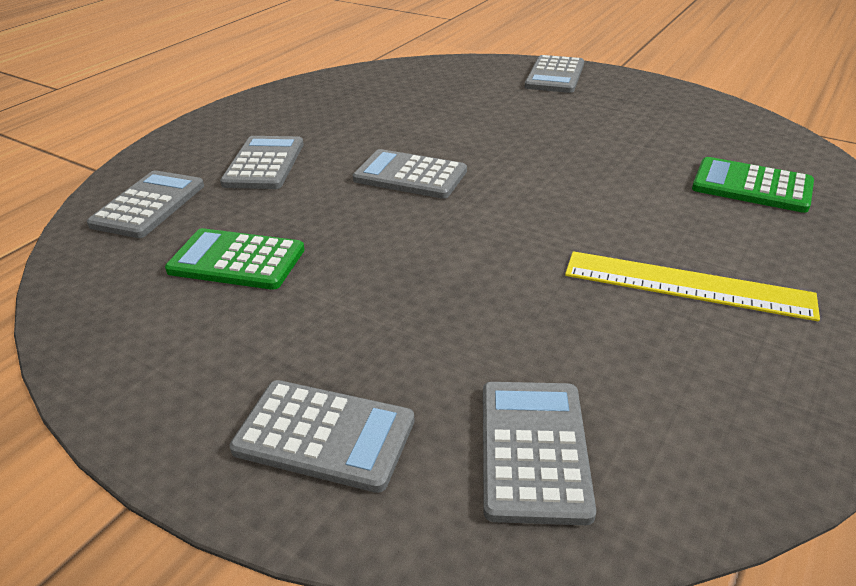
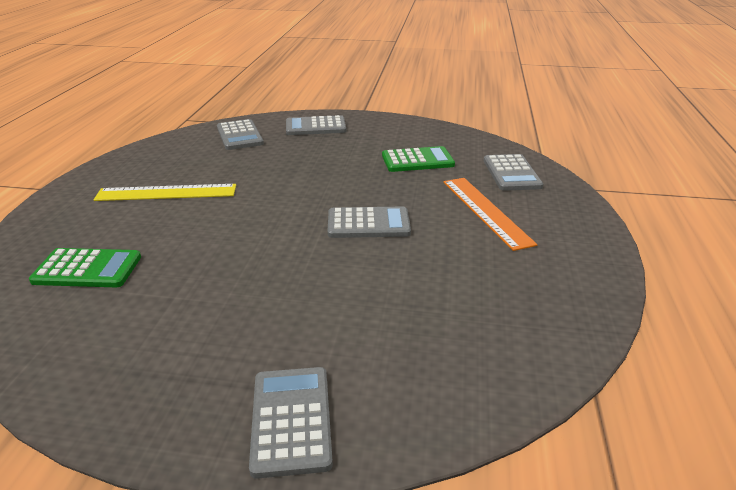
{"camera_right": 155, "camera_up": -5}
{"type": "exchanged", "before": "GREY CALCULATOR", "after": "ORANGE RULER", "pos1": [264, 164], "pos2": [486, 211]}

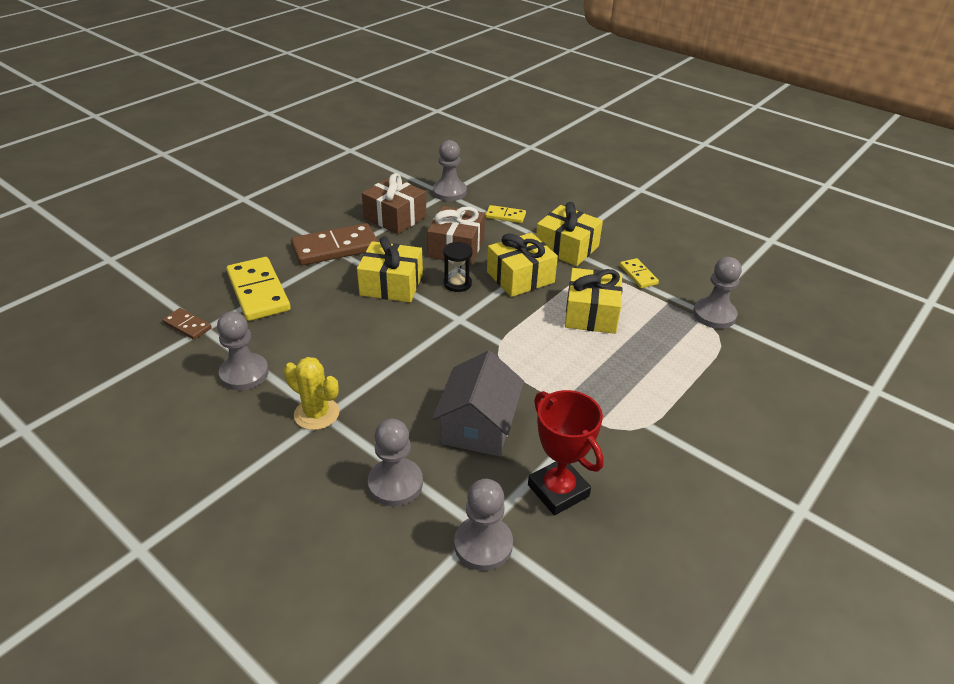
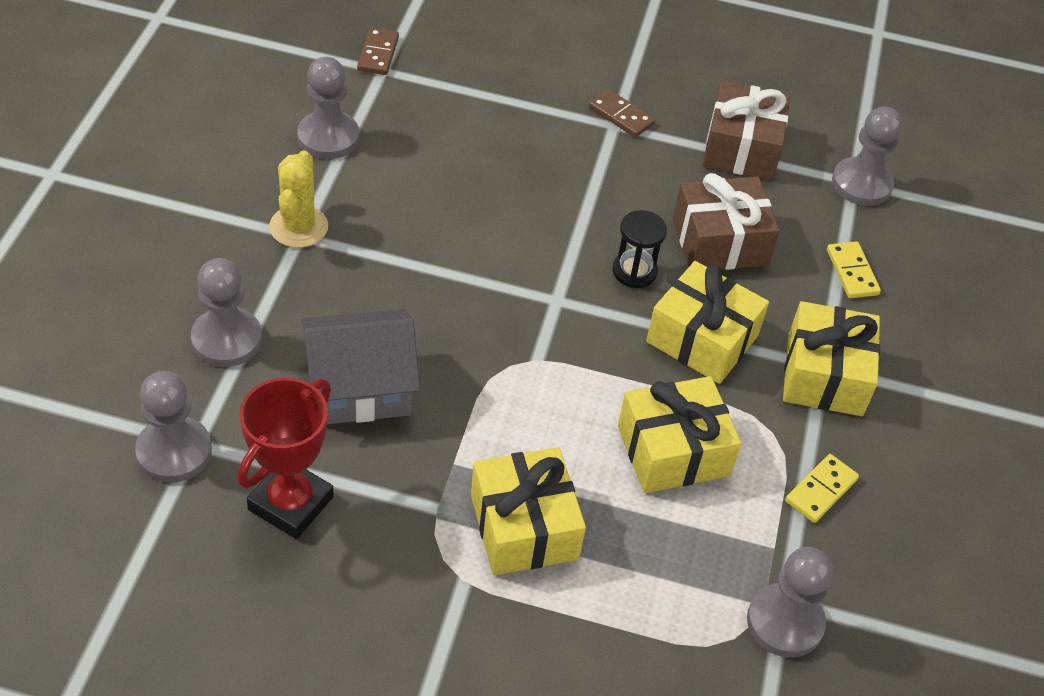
{"camera_right": 60, "camera_up": 10}
{"type": "missing", "before": "YELLOW DOMINO", "pos1": [258, 292]}
{"type": "relocated", "before": "YELLOW GIFT", "pos1": [391, 285], "pos2": [524, 527]}
{"type": "size", "before": "BROWN DOMINO", "pos1": [335, 248], "pos2": [621, 116], "scale": 0.5}

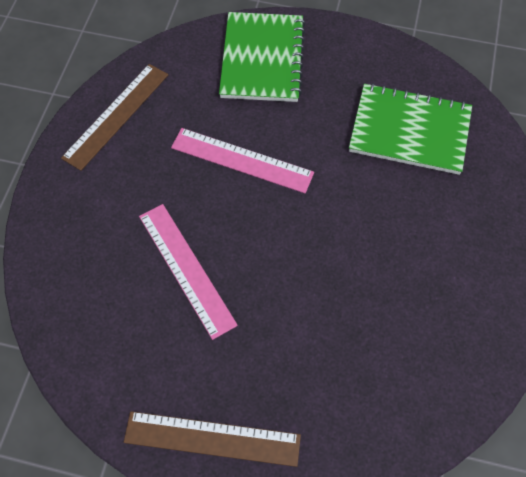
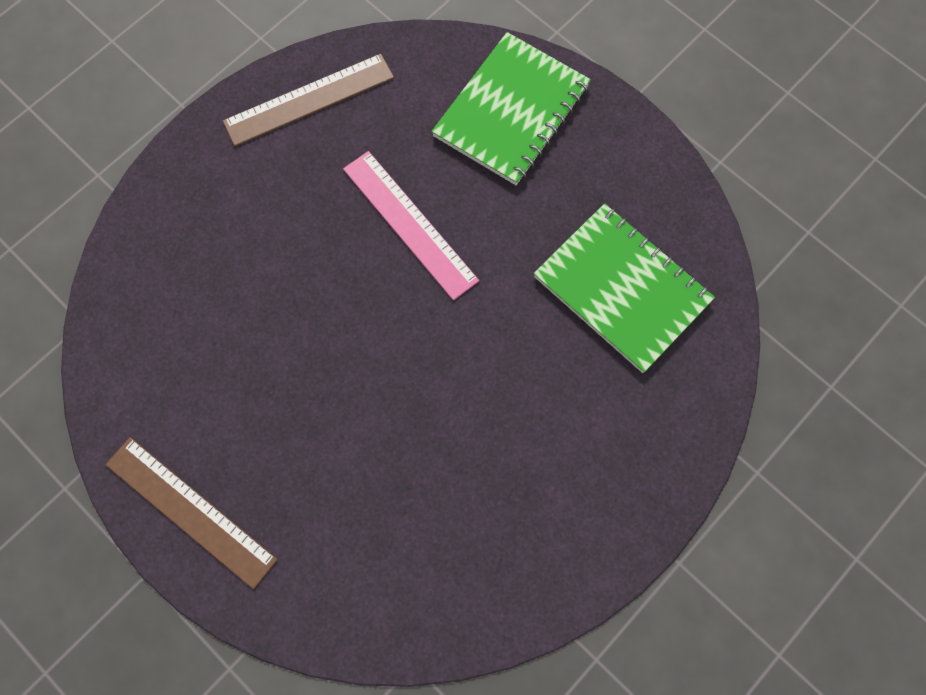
{"camera_right": 30, "camera_up": 10}
{"type": "missing", "before": "PINK RULER", "pos1": [186, 269]}

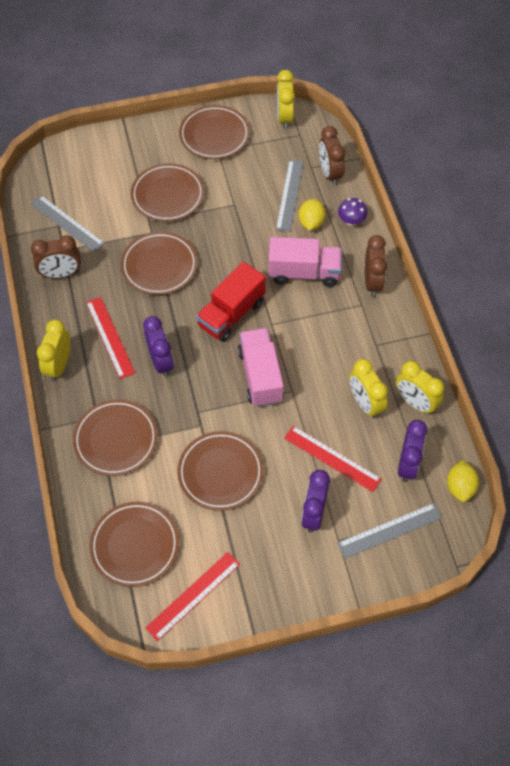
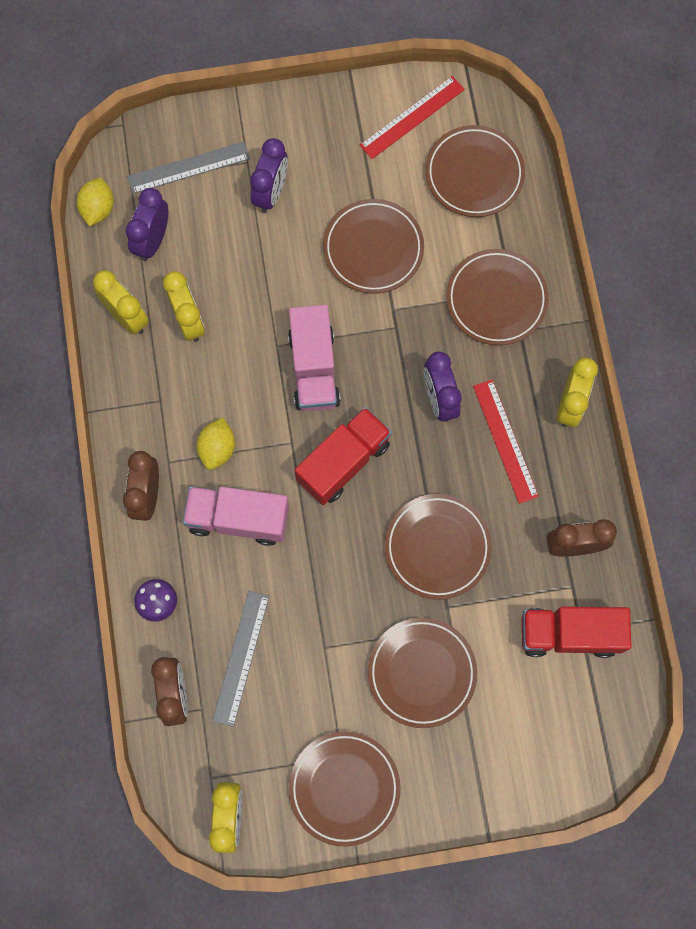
{"camera_right": -175, "camera_up": 15}
{"type": "missing", "before": "RED RULER", "pos1": [332, 458]}
{"type": "relocated", "before": "YELLOW LEMON", "pos1": [311, 222], "pos2": [217, 448]}
{"type": "exchanged", "before": "GREY RULER", "after": "RED TRUCK", "pos1": [67, 223], "pos2": [569, 634]}

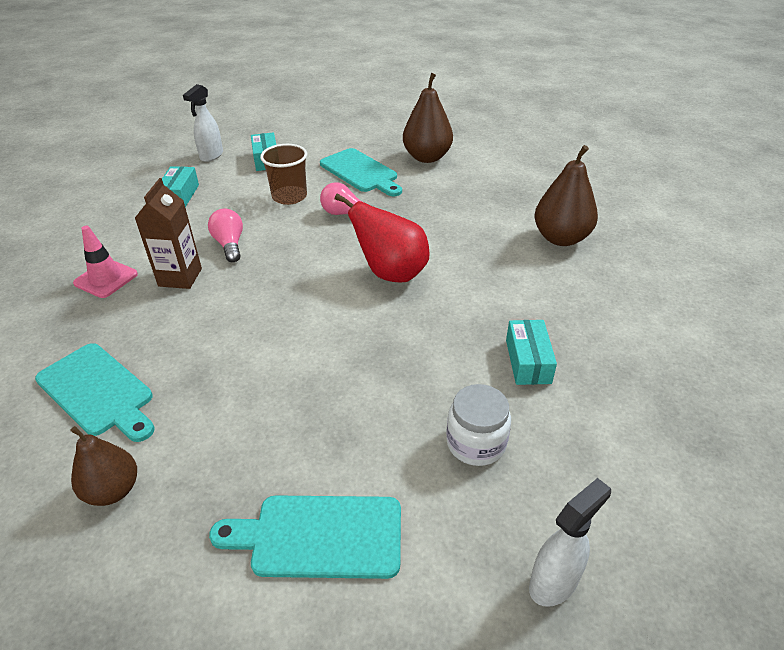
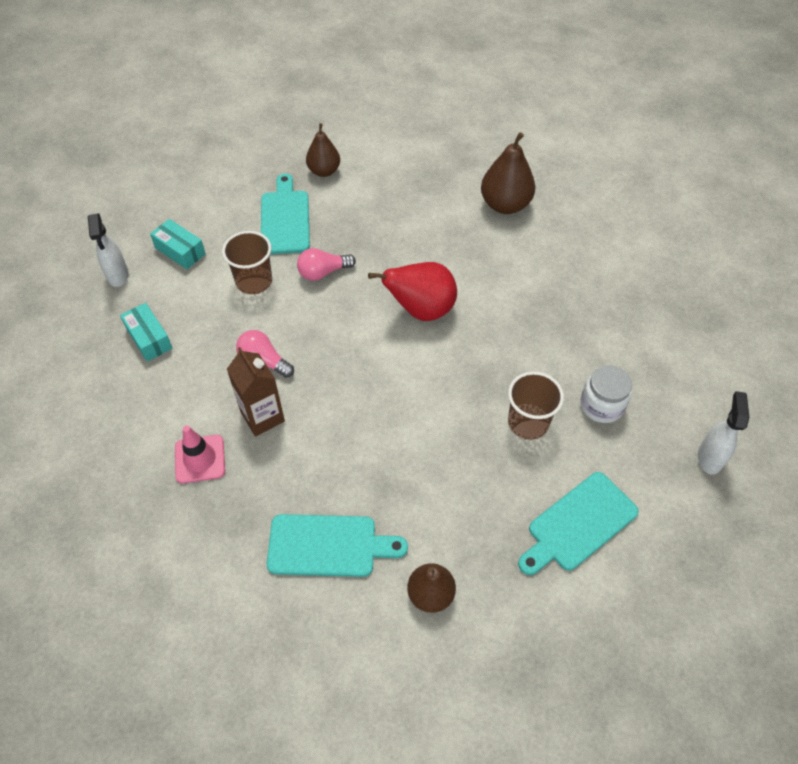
{"camera_right": -40, "camera_up": 15}
{"type": "missing", "before": "TURQUOISE BOX", "pos1": [528, 361]}
{"type": "appeared", "after": "BROWN CUP", "pos2": [528, 423]}
{"type": "spun", "before": "TURQUOISE CUTTING BOARD", "pos1": [360, 172], "pos2": [285, 219], "turn": -105}
{"type": "size", "before": "BROWN PEAR", "pos1": [427, 157], "pos2": [324, 171], "scale": 0.66}

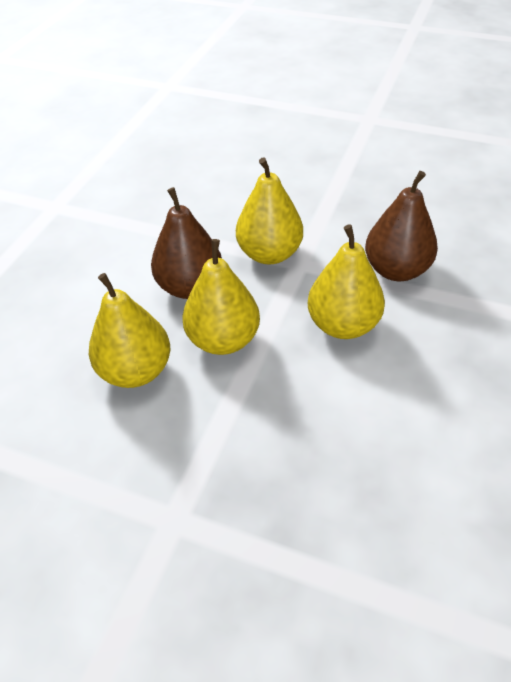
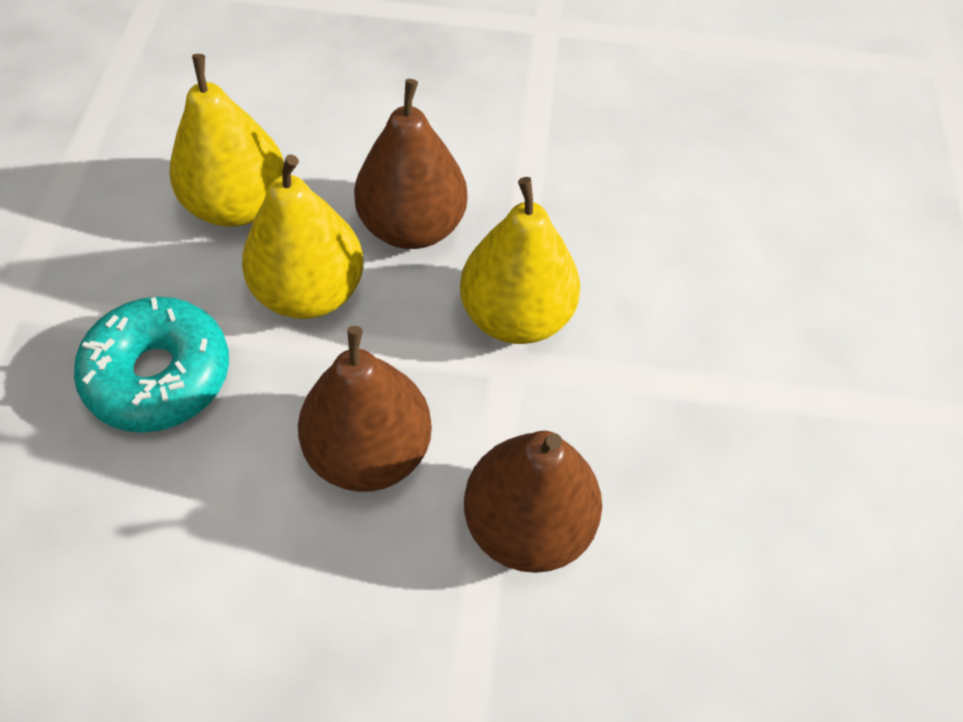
{"camera_right": 70, "camera_up": 10}
{"type": "appeared", "after": "TURQUOISE DONUT", "pos2": [159, 375]}
{"type": "colour", "before": "YELLOW PEAR", "after": "BROWN PEAR", "pos1": [343, 325], "pos2": [369, 451]}

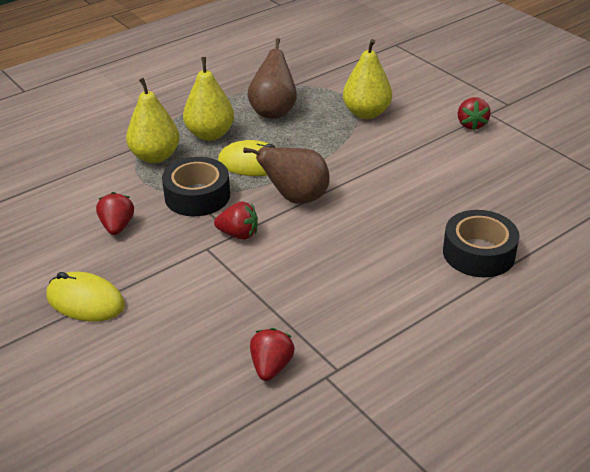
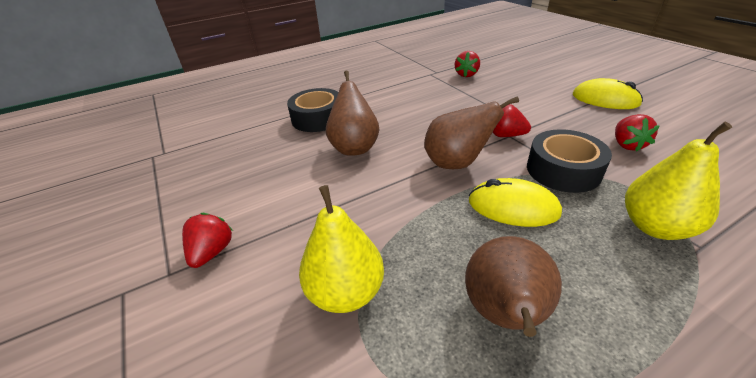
{"camera_right": -170, "camera_up": 0}
{"type": "missing", "before": "YELLOW PEAR", "pos1": [210, 134]}
{"type": "appeared", "after": "BROWN PEAR", "pos2": [354, 147]}

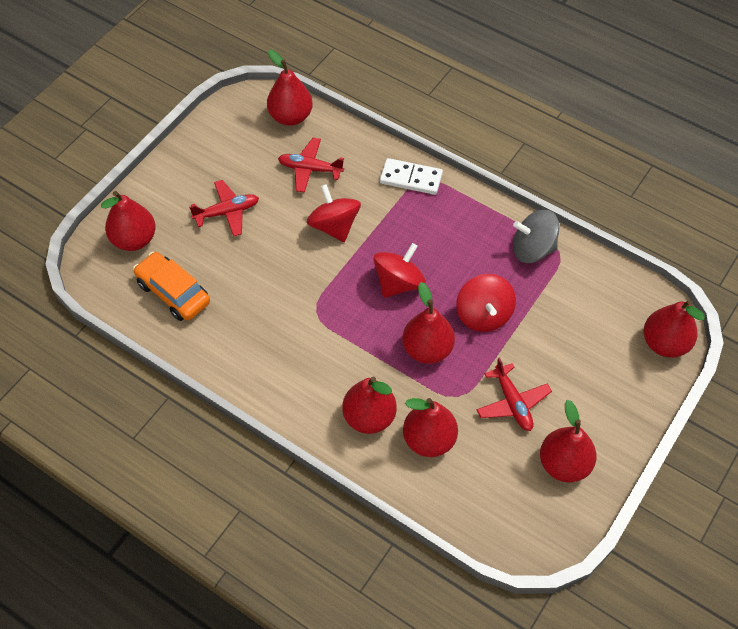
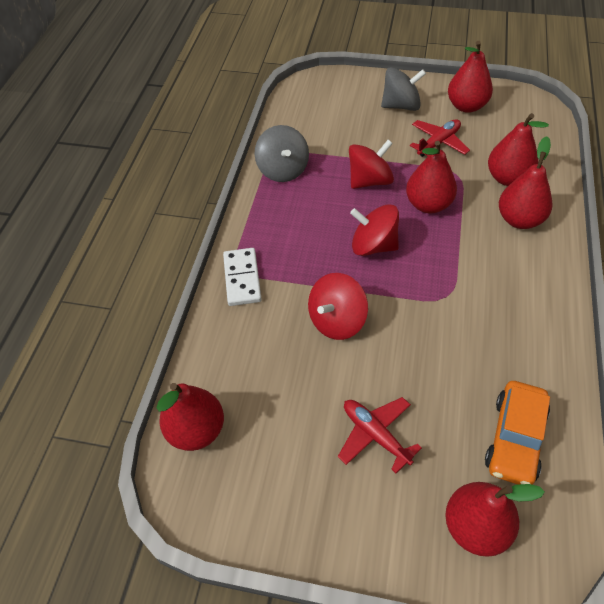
{"camera_right": -110, "camera_up": -5}
{"type": "missing", "before": "RED PLANE", "pos1": [310, 169]}
{"type": "missing", "before": "RED PEAR", "pos1": [665, 343]}
{"type": "appeared", "after": "GREY SPINNING TOP", "pos2": [401, 105]}

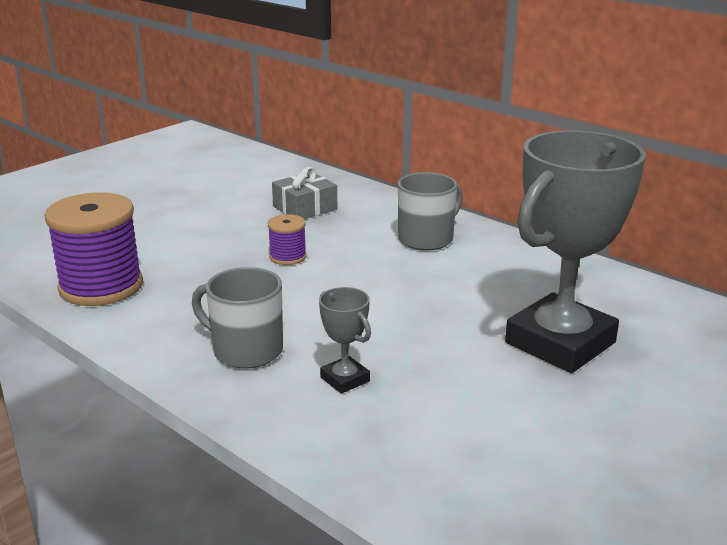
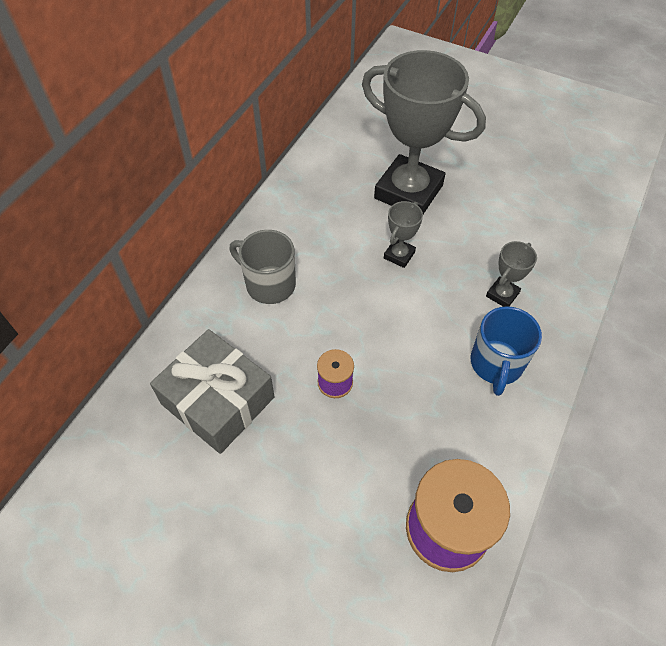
{"camera_right": -105, "camera_up": 30}
{"type": "appeared", "after": "GREY TROPHY", "pos2": [399, 255]}
{"type": "colour", "before": "GREY MUG", "after": "BLUE MUG", "pos1": [246, 350], "pos2": [496, 364]}
{"type": "size", "before": "GREY GIFT", "pos1": [305, 208], "pos2": [218, 400], "scale": 1.59}

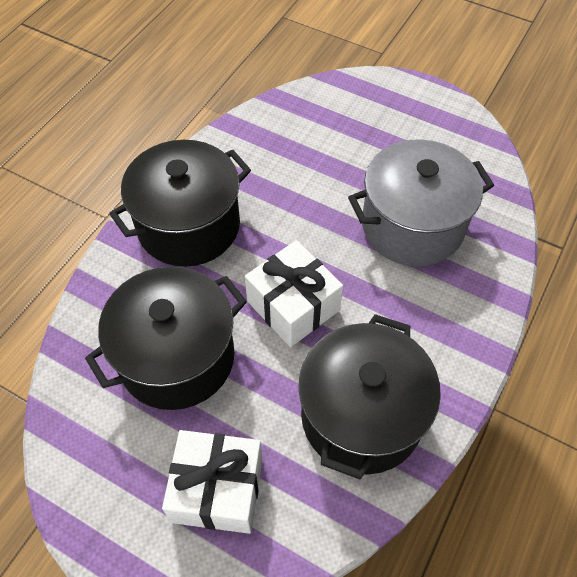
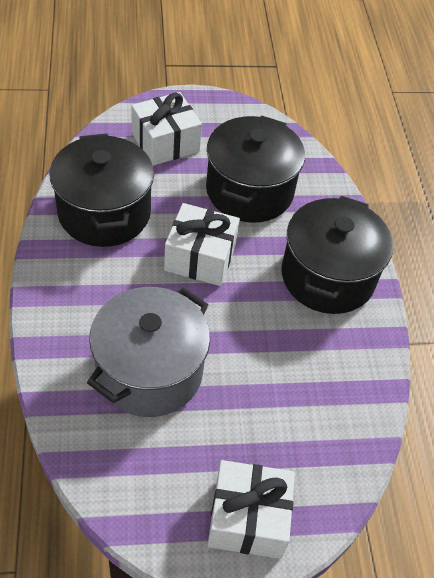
{"camera_right": 140, "camera_up": -5}
{"type": "appeared", "after": "WHITE GIFT", "pos2": [248, 518]}

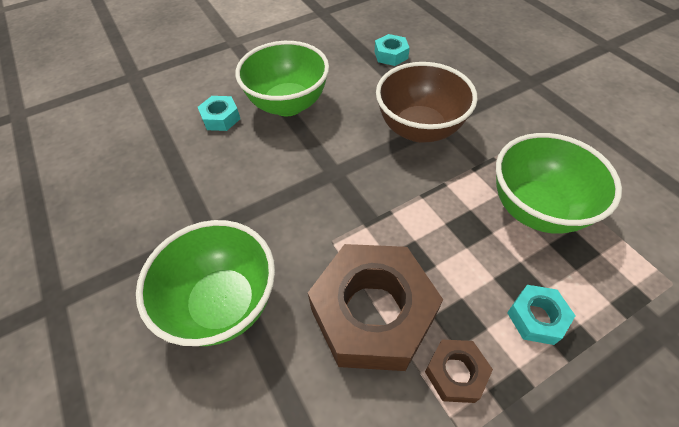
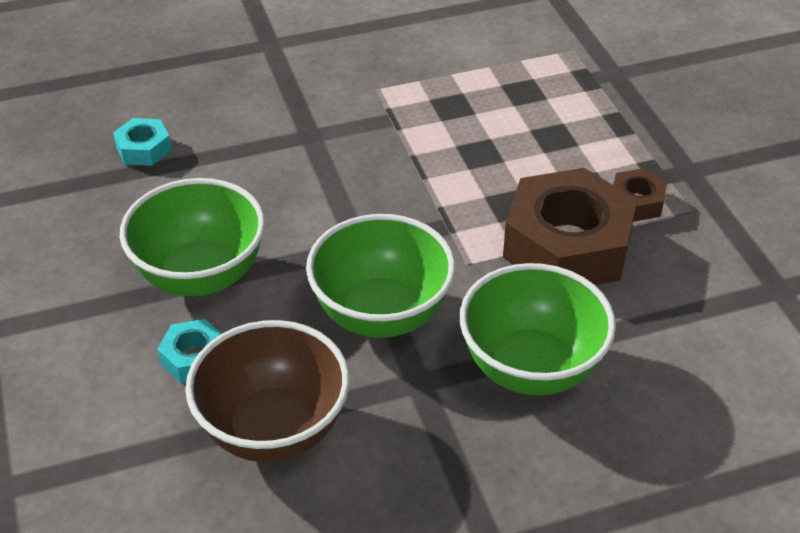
{"camera_right": -80, "camera_up": -10}
{"type": "missing", "before": "TURQUOISE NUT", "pos1": [536, 317]}
{"type": "relocated", "before": "BROWN BOWL", "pos1": [419, 129], "pos2": [273, 430]}
{"type": "relocated", "before": "GREEN BOWL", "pos1": [535, 209], "pos2": [381, 314]}

